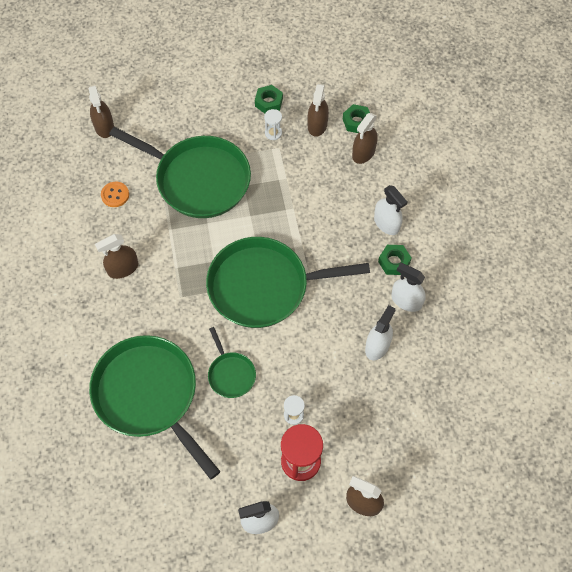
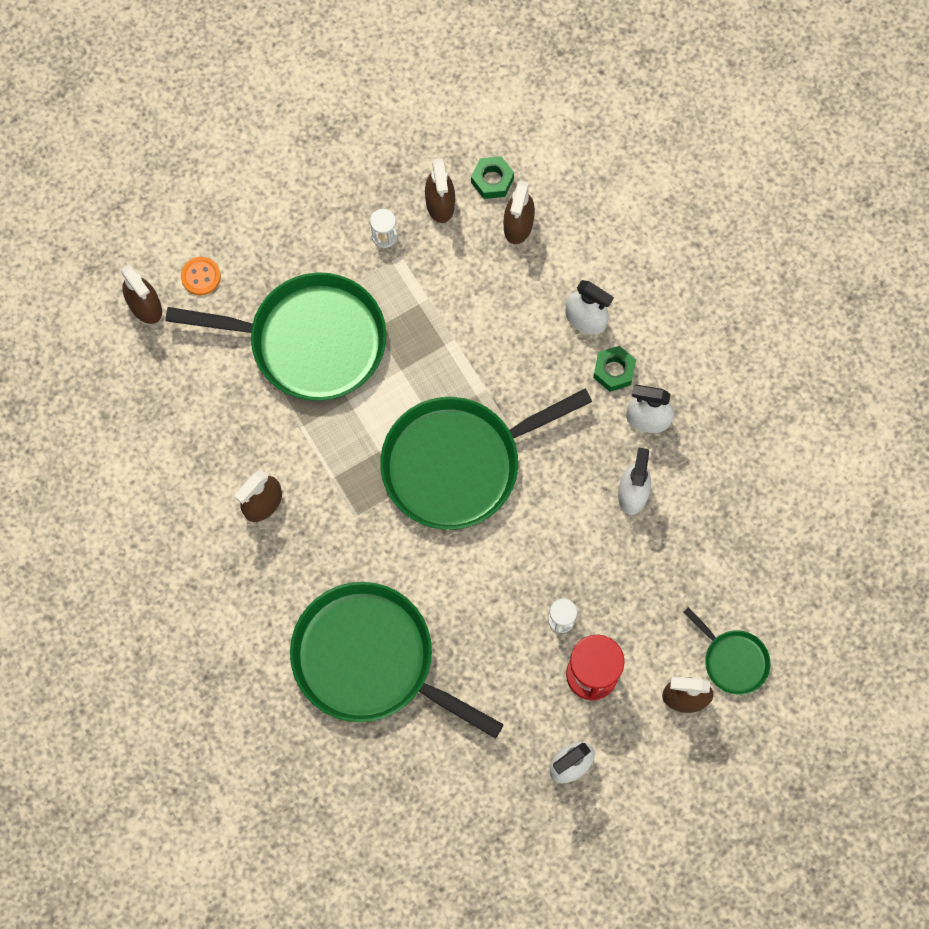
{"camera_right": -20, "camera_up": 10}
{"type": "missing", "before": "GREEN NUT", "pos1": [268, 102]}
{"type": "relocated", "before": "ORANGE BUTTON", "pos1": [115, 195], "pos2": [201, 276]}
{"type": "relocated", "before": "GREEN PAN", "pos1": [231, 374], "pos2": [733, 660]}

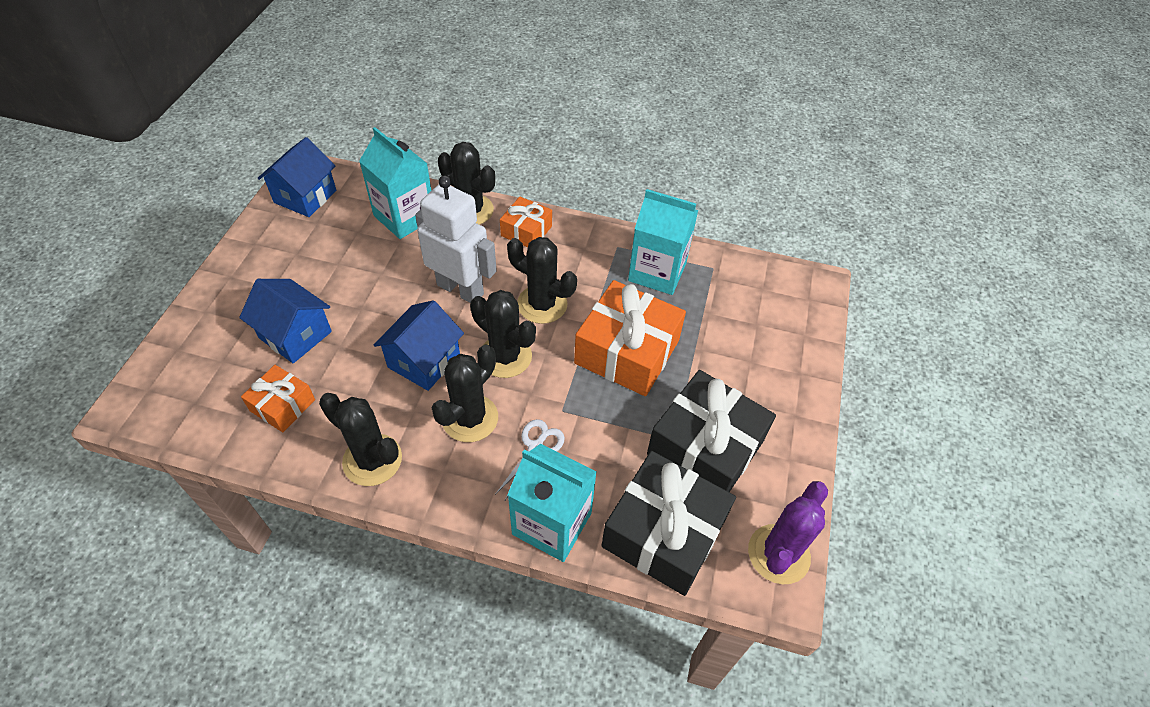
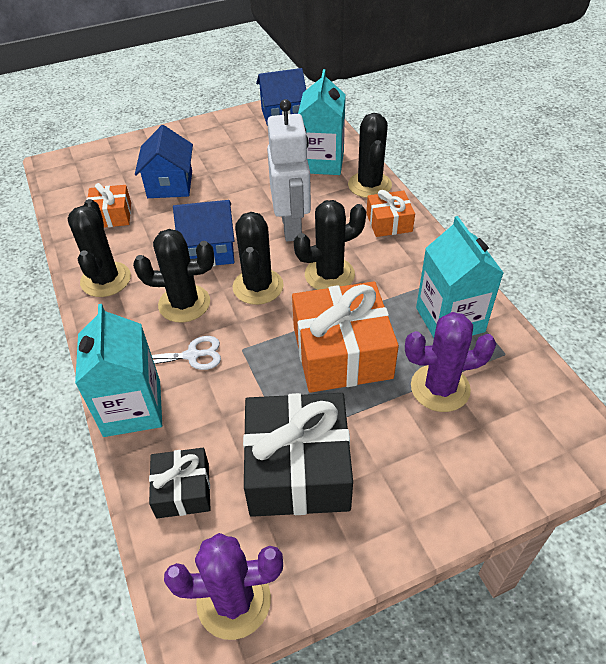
{"camera_right": 55, "camera_up": -5}
{"type": "appeared", "after": "PURPLE CACTUS", "pos2": [440, 388]}
{"type": "spun", "before": "BLACK CACTUS", "pos1": [542, 304], "pos2": [329, 275], "turn": 75}
{"type": "size", "before": "BLACK GIFT", "pos1": [664, 533], "pos2": [183, 490], "scale": 0.54}

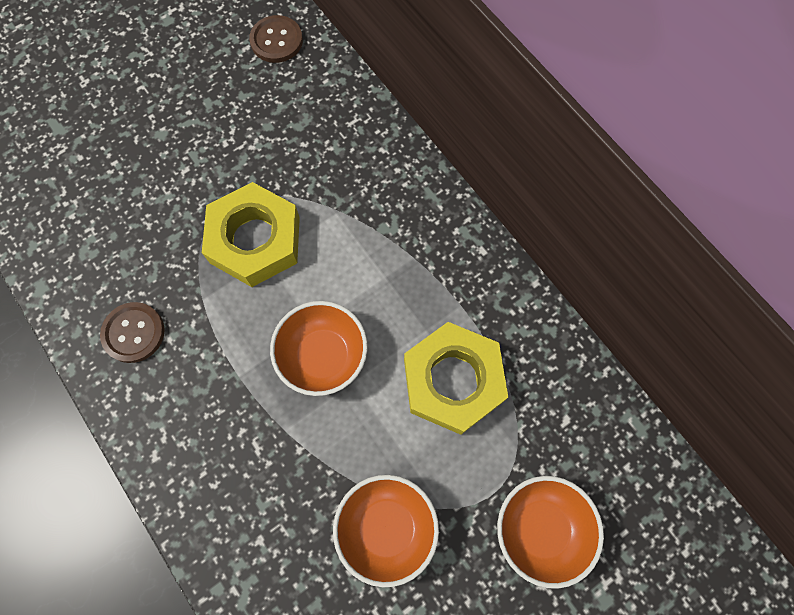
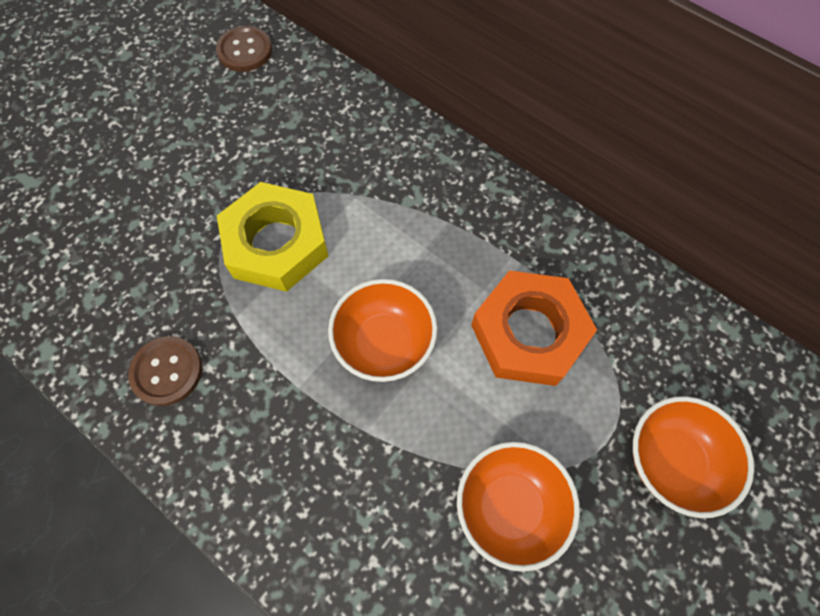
{"camera_right": -15, "camera_up": -5}
{"type": "colour", "before": "YELLOW NUT", "after": "ORANGE NUT", "pos1": [453, 380], "pos2": [528, 333]}

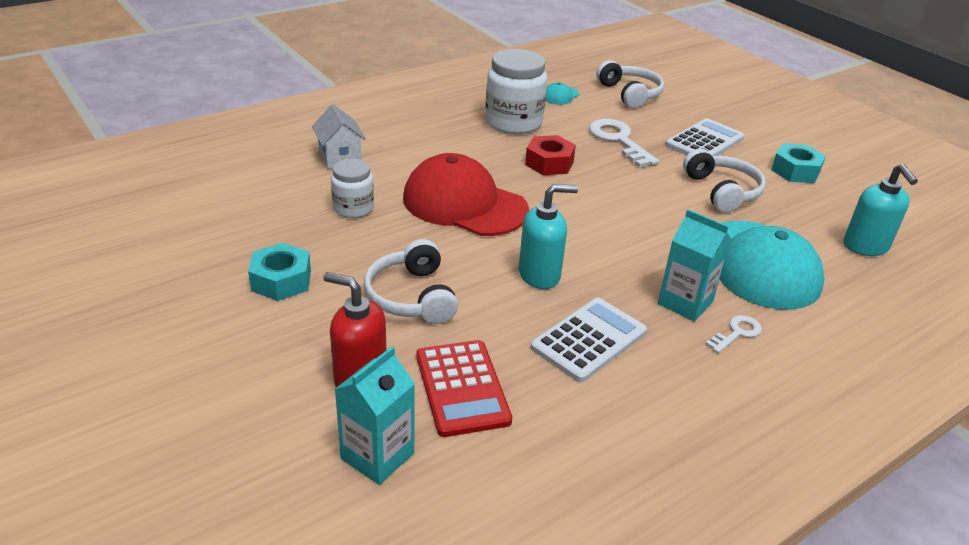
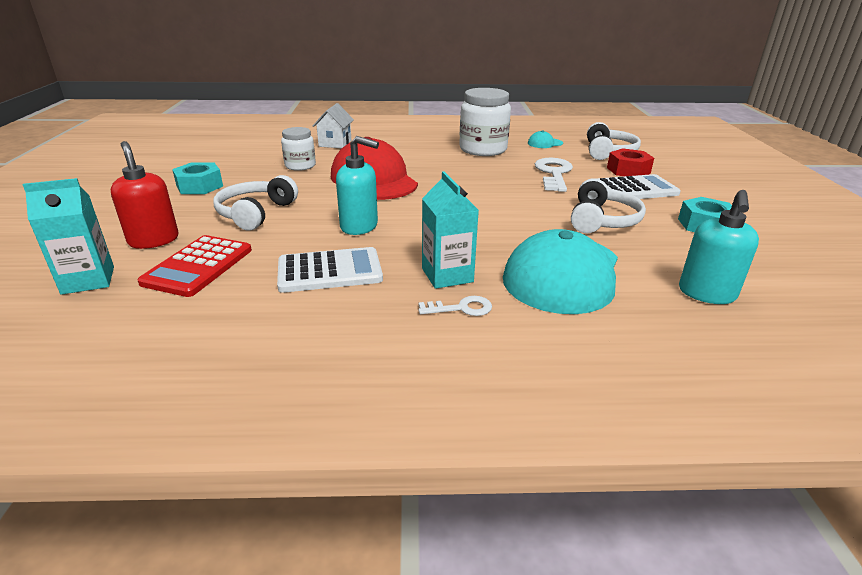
{"camera_right": 35, "camera_up": -5}
{"type": "relocated", "before": "RED NUT", "pos1": [549, 163], "pos2": [628, 170]}

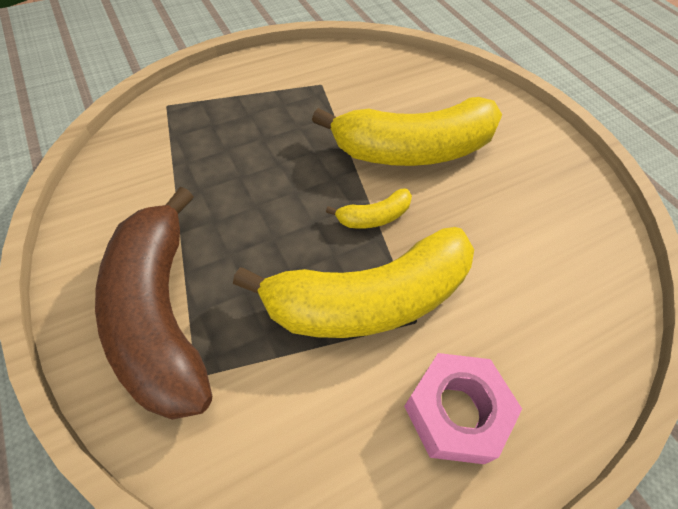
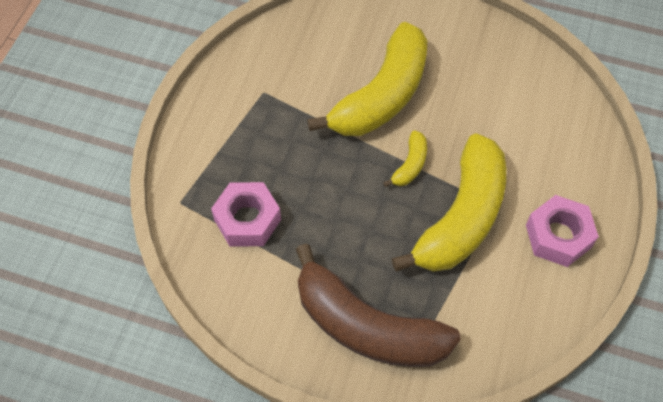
{"camera_right": -40, "camera_up": 5}
{"type": "appeared", "after": "PINK NUT", "pos2": [247, 220]}

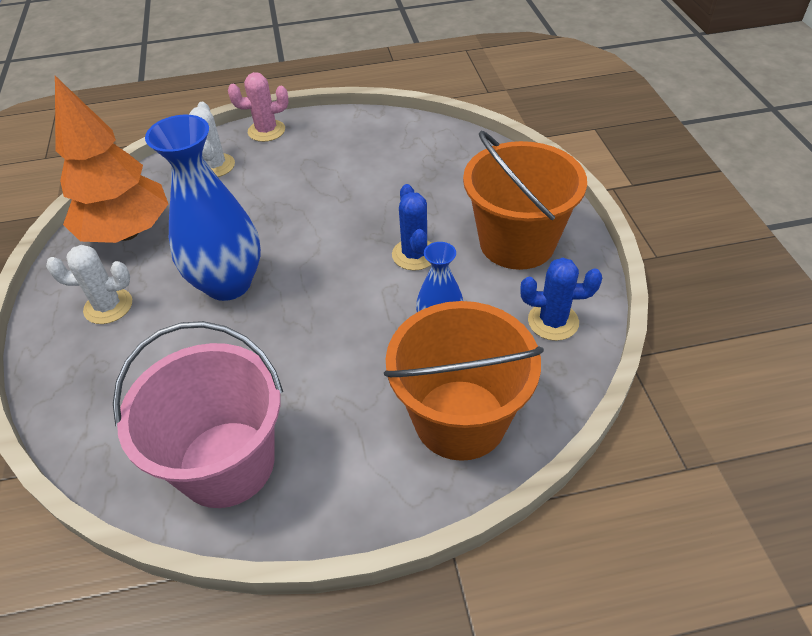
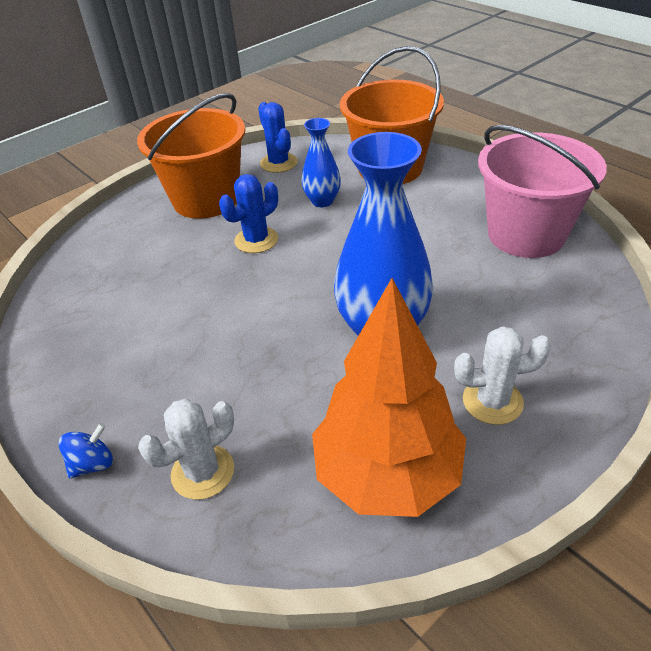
{"camera_right": -120, "camera_up": -5}
{"type": "exchanged", "before": "PINK CACTUS", "after": "BLUE SPINNING TOP", "pos1": [266, 131], "pos2": [93, 464]}
{"type": "spun", "before": "WHITE CACTUS", "pos1": [108, 306], "pos2": [492, 401], "turn": -60}

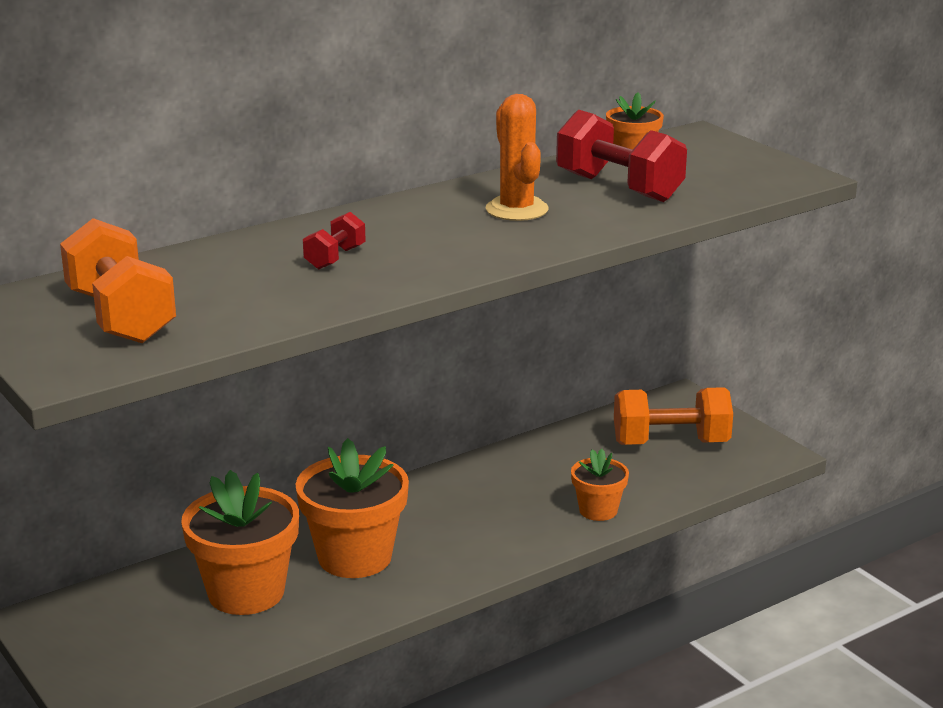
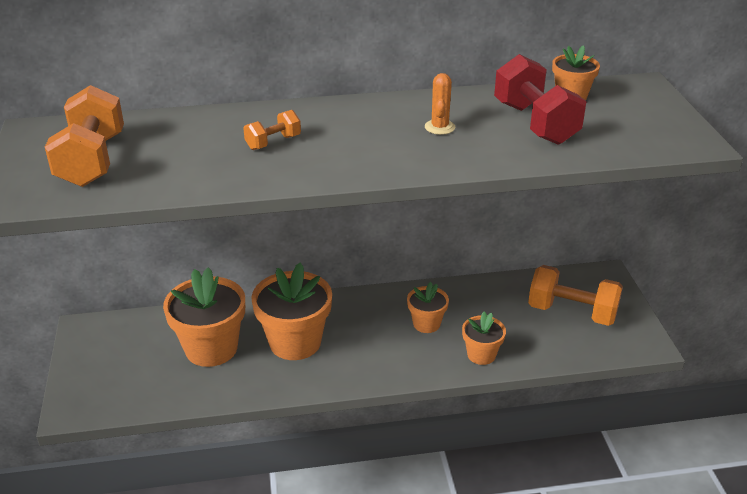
{"camera_right": 25, "camera_up": 10}
{"type": "appeared", "after": "ORANGE FLOWER POT", "pos2": [426, 324]}
{"type": "colour", "before": "RED DUMBBELL", "after": "ORANGE DUMBBELL", "pos1": [335, 258], "pos2": [273, 142]}
{"type": "size", "before": "ORANGE CACTUS", "pos1": [516, 209], "pos2": [439, 127], "scale": 0.62}

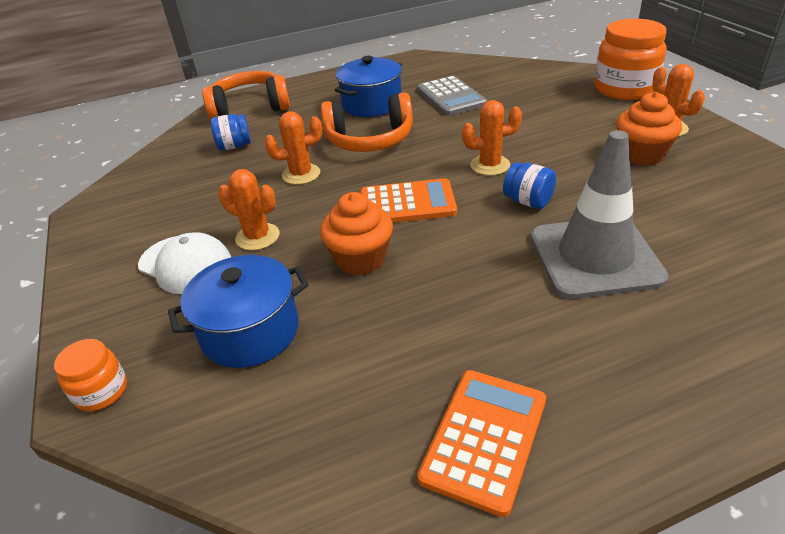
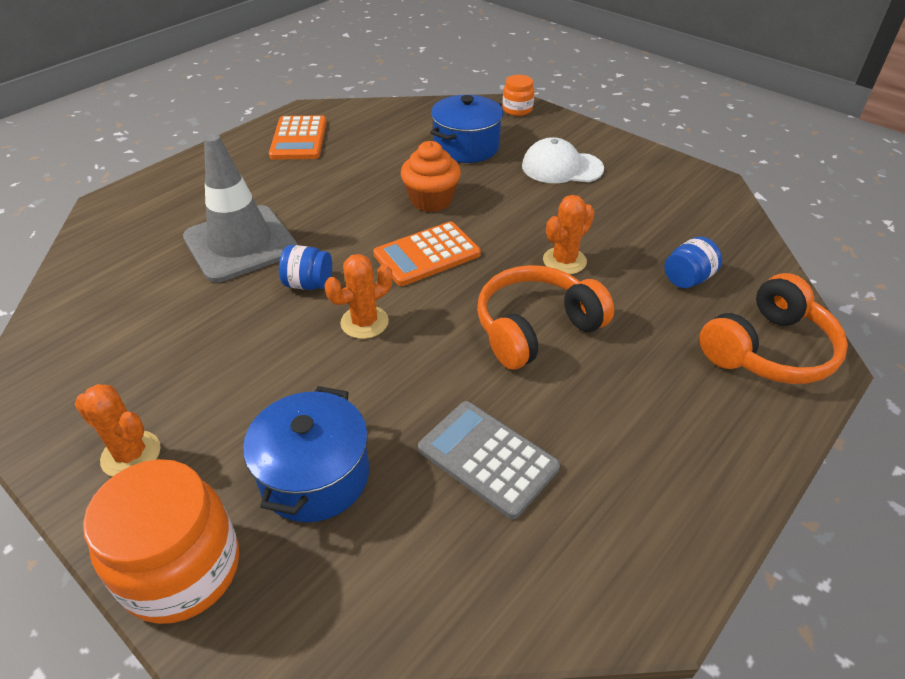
{"camera_right": 150, "camera_up": 5}
{"type": "missing", "before": "ORANGE CACTUS", "pos1": [257, 237]}
{"type": "missing", "before": "ORANGE CUPCAKE", "pos1": [641, 154]}
{"type": "relocated", "before": "BLUE POT", "pos1": [372, 104], "pos2": [315, 476]}

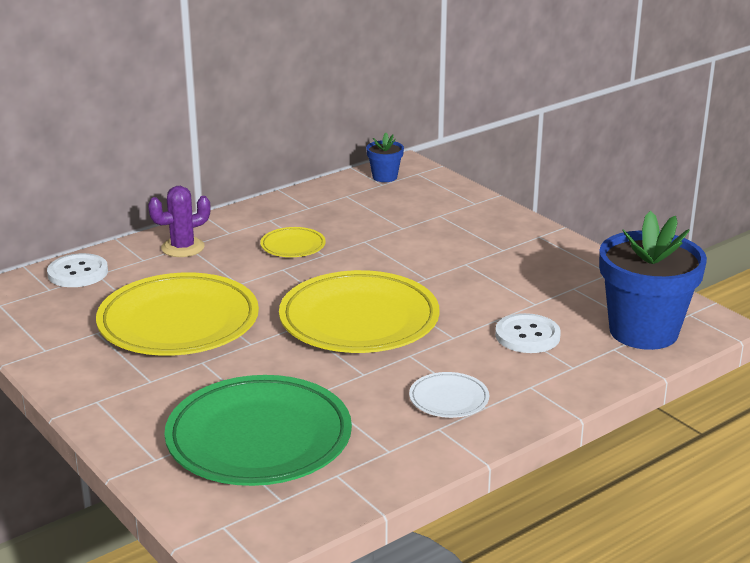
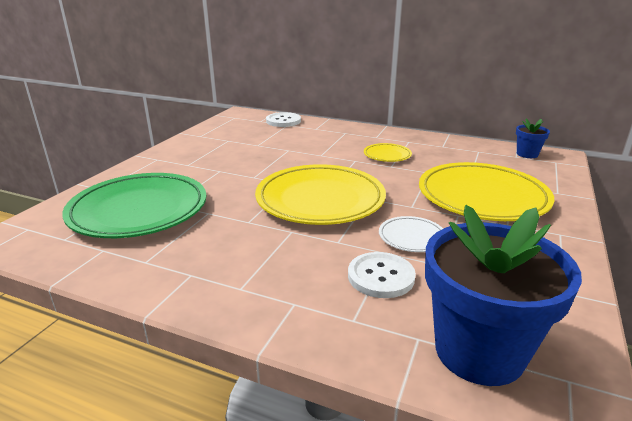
{"camera_right": 60, "camera_up": 0}
{"type": "missing", "before": "PURPLE CACTUS", "pos1": [183, 247]}
{"type": "relocated", "before": "YELLOW PLATE", "pos1": [178, 322], "pos2": [482, 197]}
{"type": "relocated", "before": "WHITE PLATE", "pos1": [449, 399], "pos2": [411, 237]}

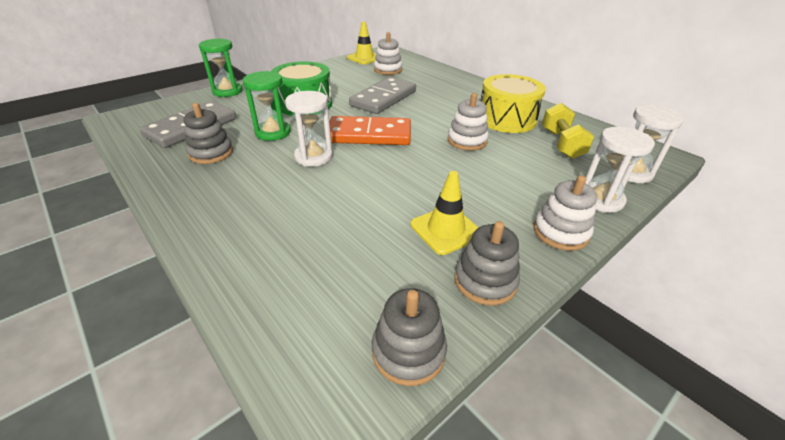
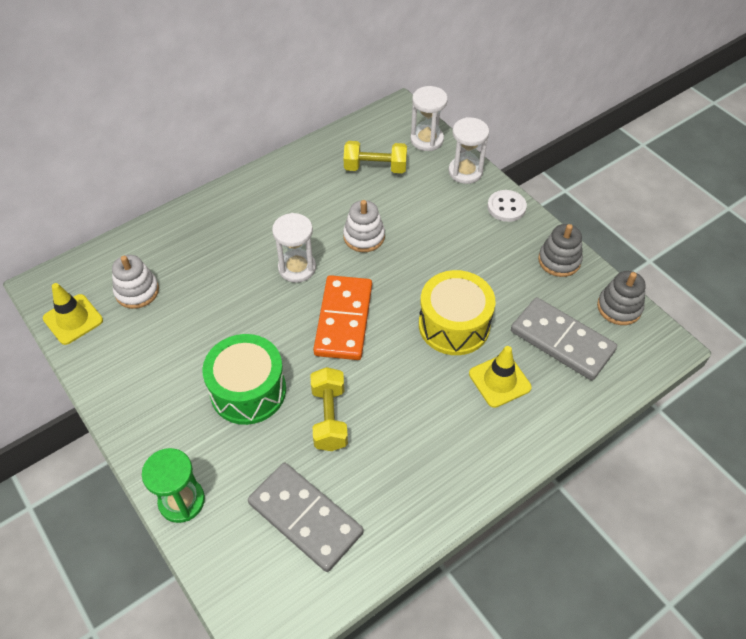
{"camera_right": -85, "camera_up": 15}
{"type": "missing", "before": "GREY STACKING TOY", "pos1": [211, 153]}
{"type": "relocated", "before": "WHITE HOURGLASS", "pos1": [314, 157], "pos2": [297, 268]}
{"type": "relocated", "before": "GREY DOMINO", "pos1": [383, 98], "pos2": [562, 341]}
{"type": "relocated", "before": "YELLOW TRAFFIC CONE", "pos1": [446, 230], "pos2": [499, 380]}
{"type": "relocated", "before": "YELLOW DRUM", "pos1": [506, 119], "pos2": [454, 325]}
{"type": "exchanged", "before": "GREEN HOURGLASS", "after": "YELLOW DUMBBELL", "pos1": [273, 133], "pos2": [329, 418]}
{"type": "exchanged", "before": "WHITE STACKING TOY", "after": "WHITE BUTTON", "pos1": [560, 232], "pos2": [506, 207]}

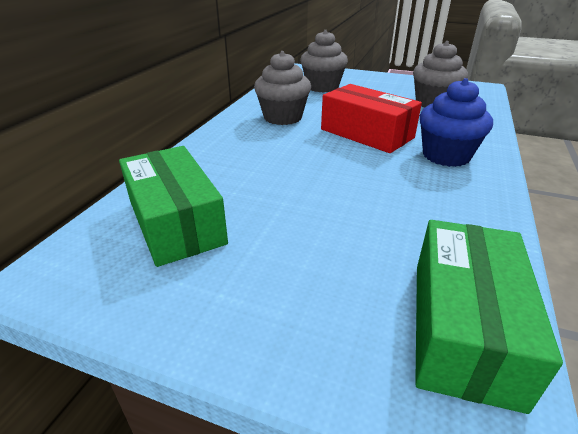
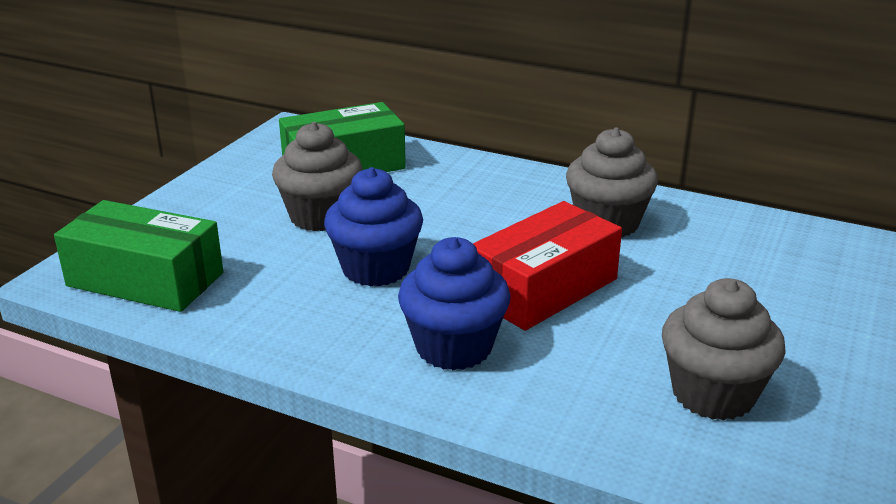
{"camera_right": 95, "camera_up": -5}
{"type": "appeared", "after": "BLUE CUPCAKE", "pos2": [375, 269]}
{"type": "relocated", "before": "GREY CUPCAKE", "pos1": [322, 87], "pos2": [320, 216]}

